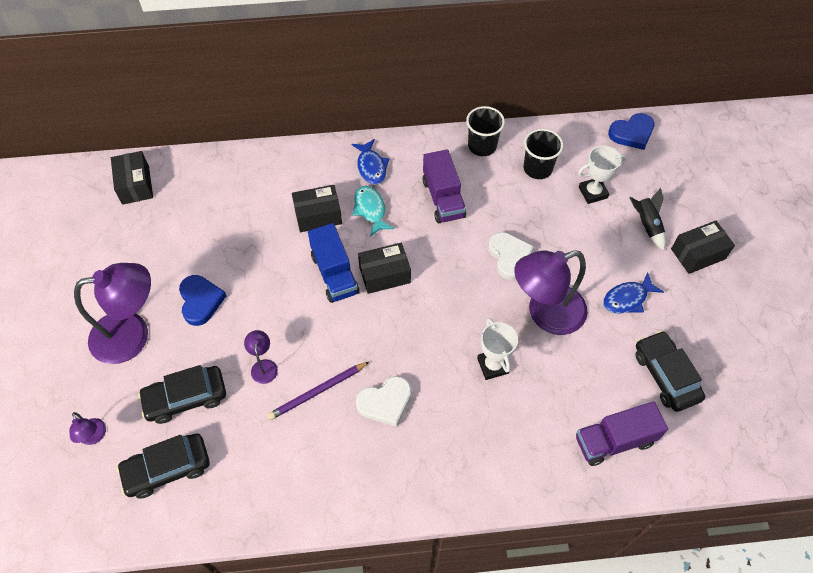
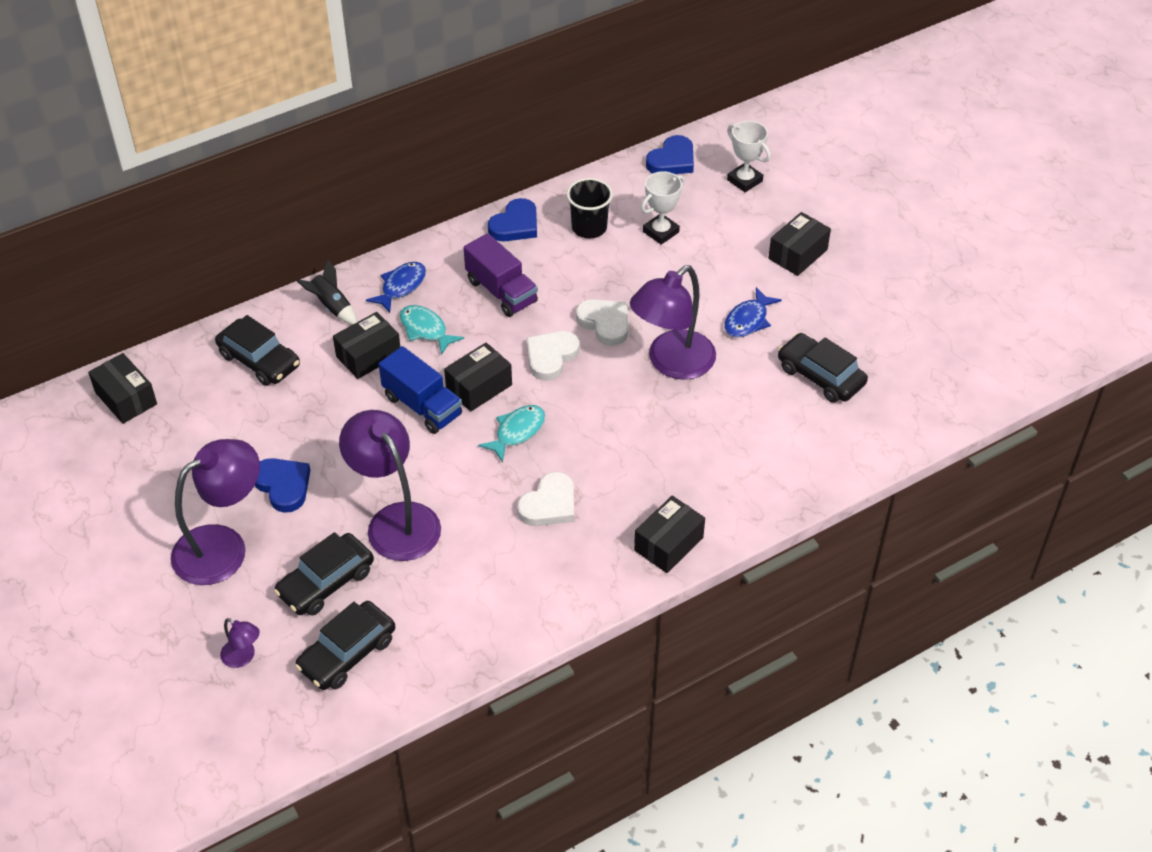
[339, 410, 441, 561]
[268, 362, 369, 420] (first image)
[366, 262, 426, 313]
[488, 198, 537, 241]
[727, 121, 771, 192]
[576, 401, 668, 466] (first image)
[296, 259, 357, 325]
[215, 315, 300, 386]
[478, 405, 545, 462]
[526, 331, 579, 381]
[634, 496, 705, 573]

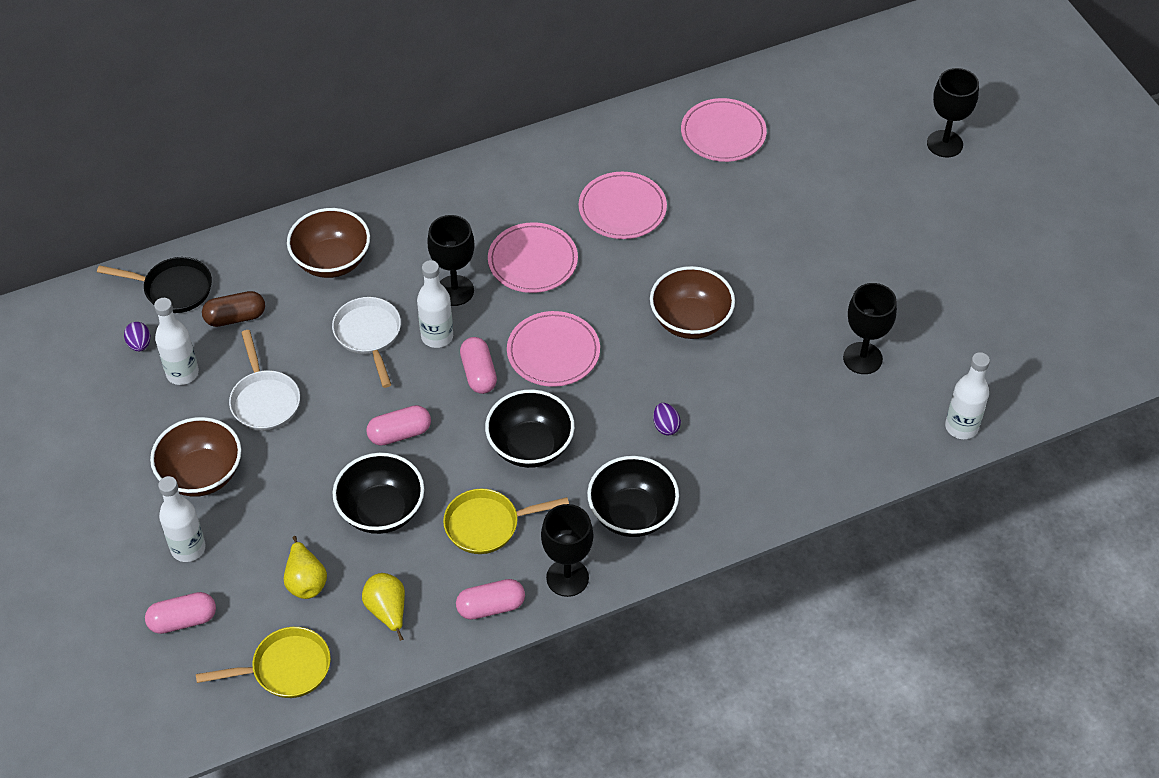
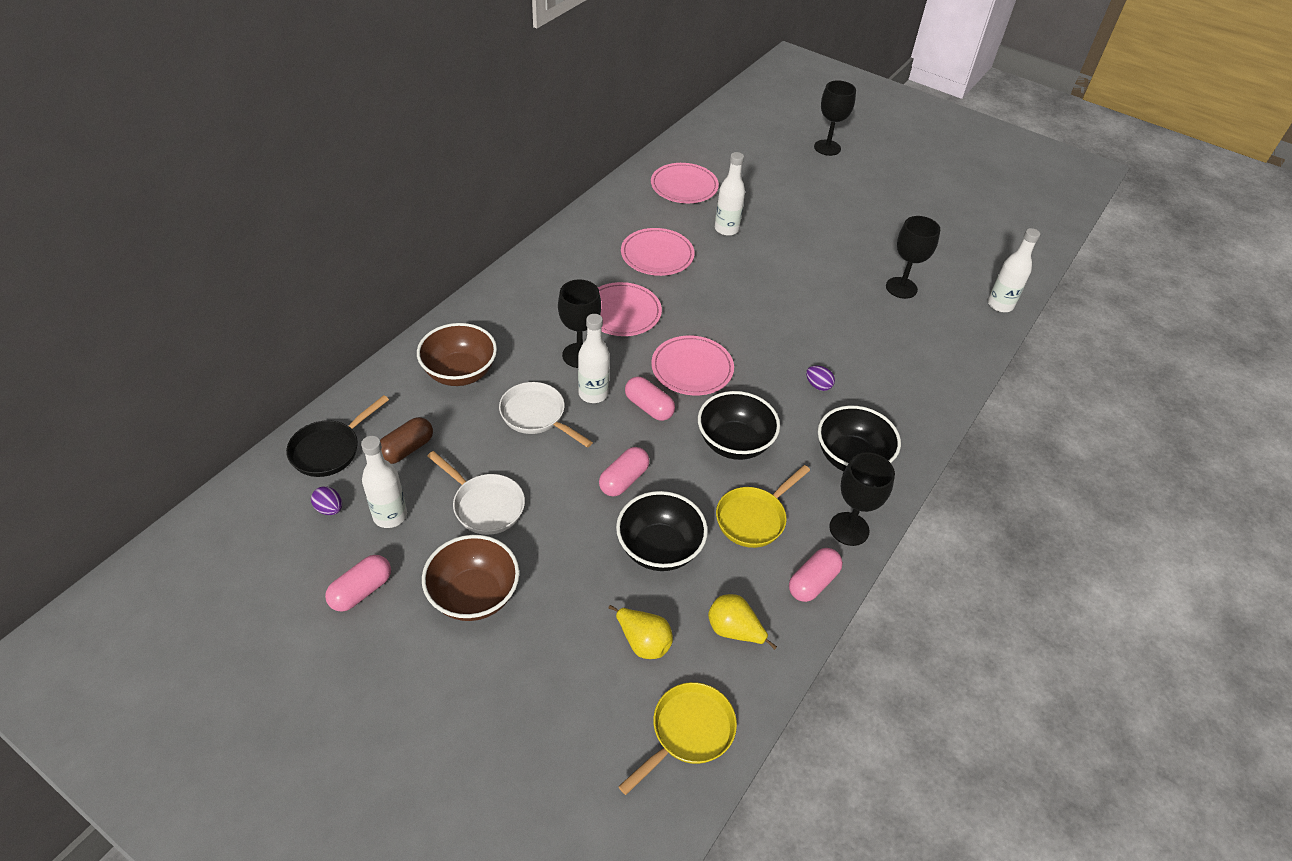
[286, 395, 389, 477]
[325, 555, 391, 612]
[715, 152, 745, 236]
[650, 266, 735, 339] (first image)

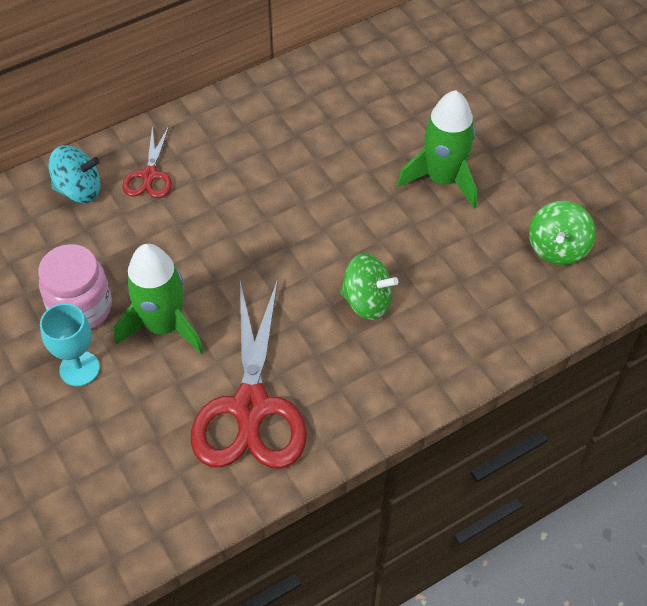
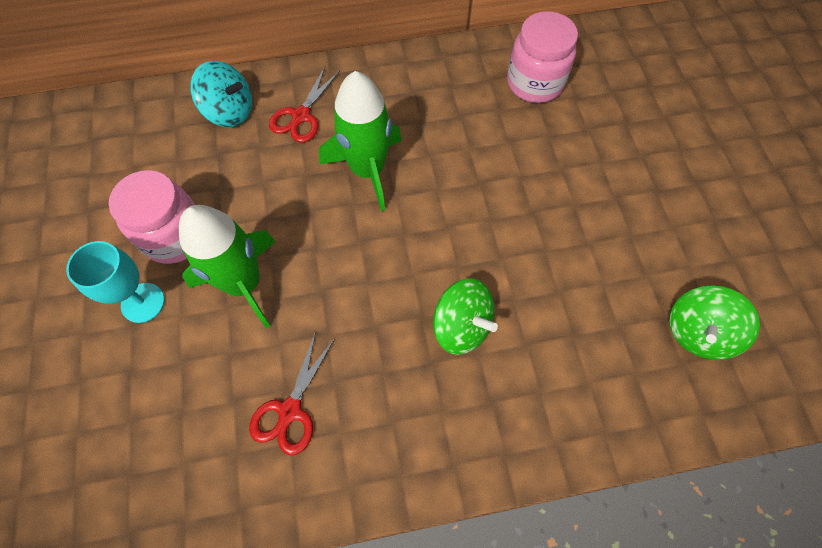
[249, 331, 335, 455]
[319, 71, 402, 211]
[507, 11, 578, 103]

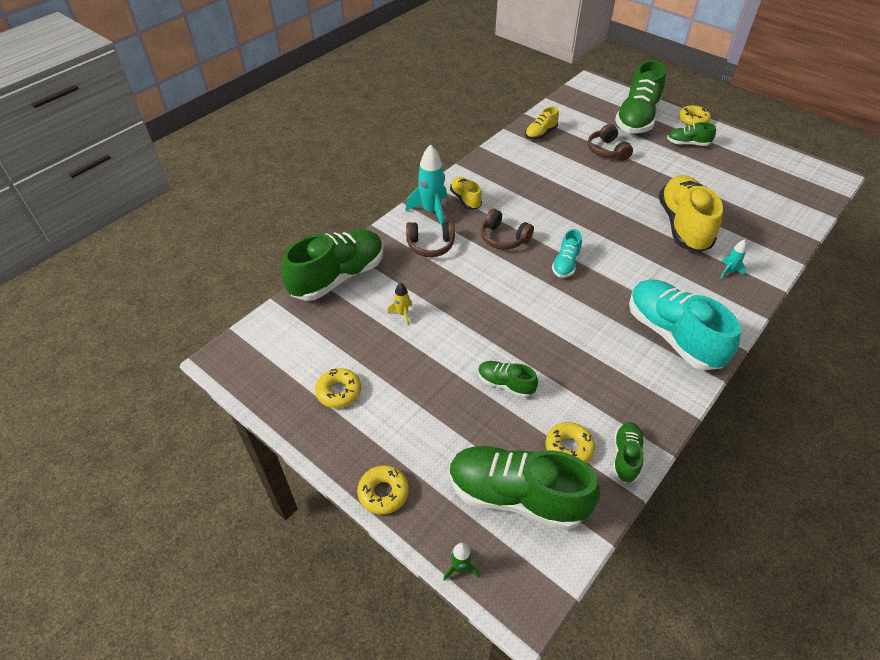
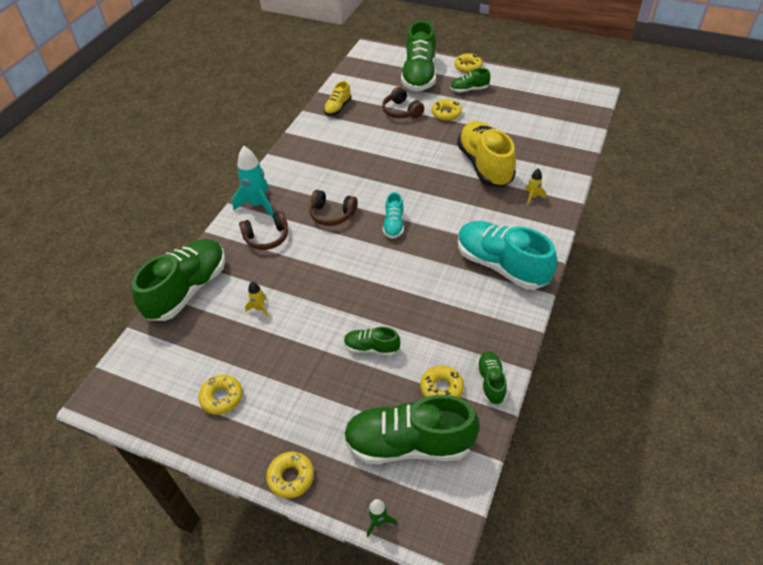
[450, 177, 482, 209] (first image)
[525, 168, 546, 205]
[432, 99, 462, 121]

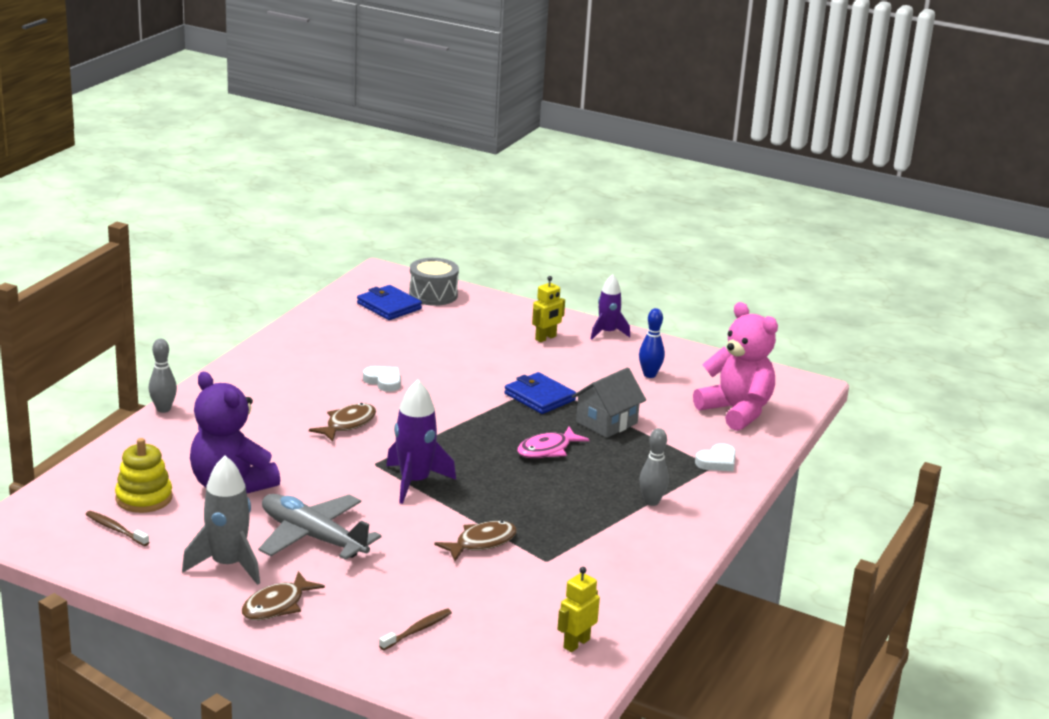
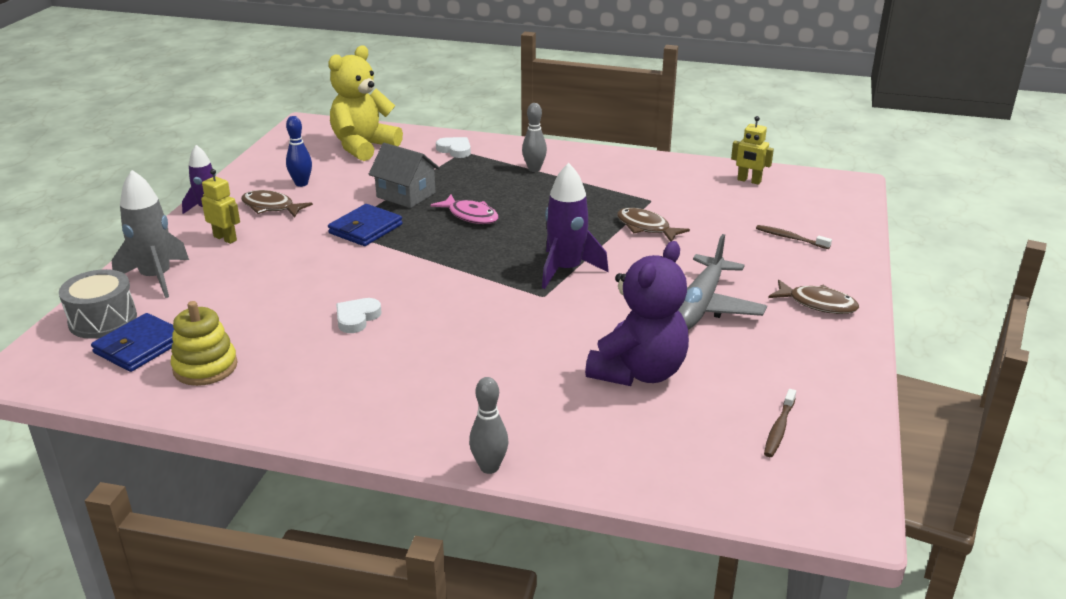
[171, 301, 238, 386]
[111, 170, 189, 298]
[241, 190, 313, 217]
[328, 45, 403, 161]

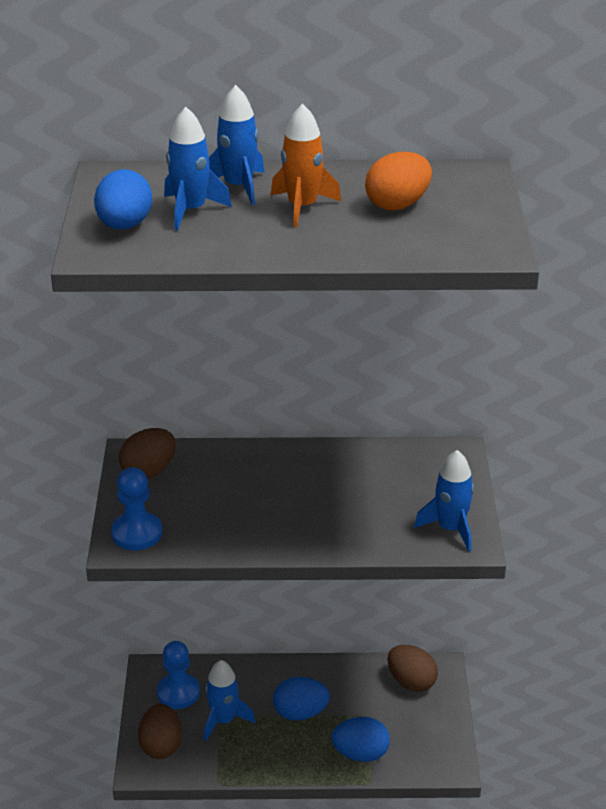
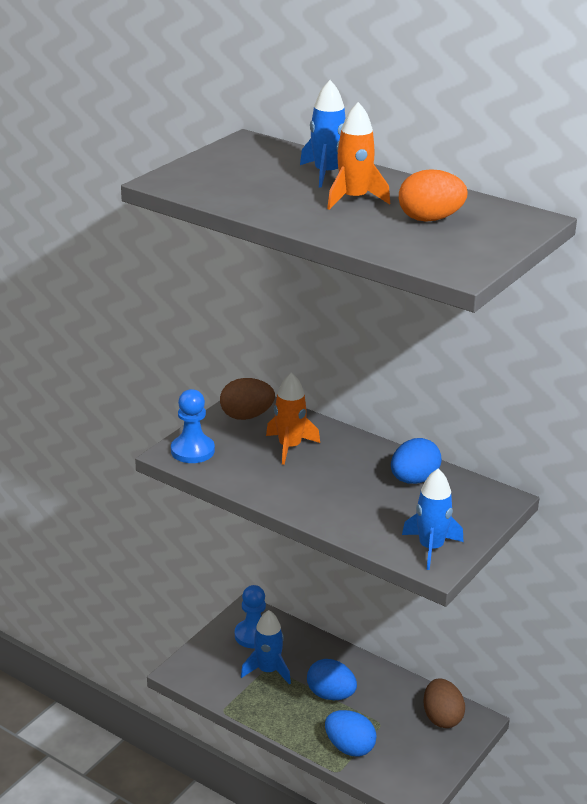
[391, 438, 442, 484]
[138, 704, 182, 759] (first image)
[164, 107, 232, 231] (first image)
[266, 372, 320, 465]

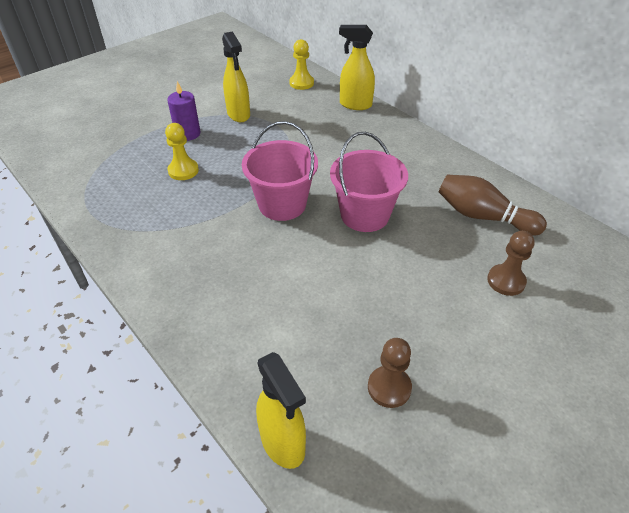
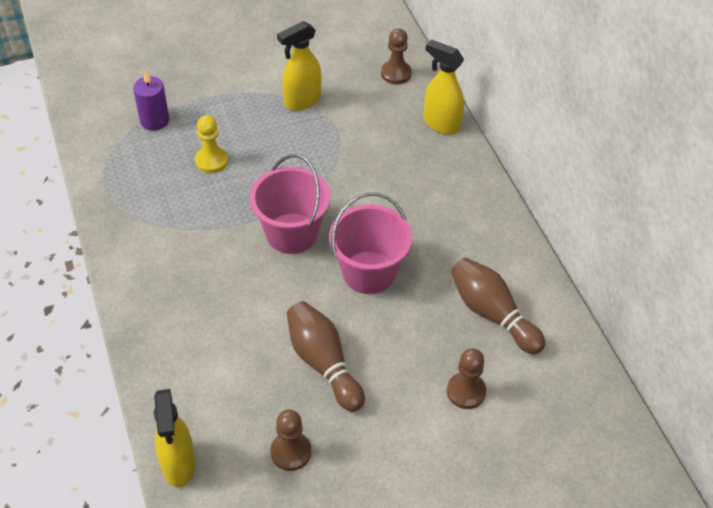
[133, 71, 169, 131]
[277, 21, 321, 110]
[381, 28, 412, 84]
[287, 301, 365, 412]

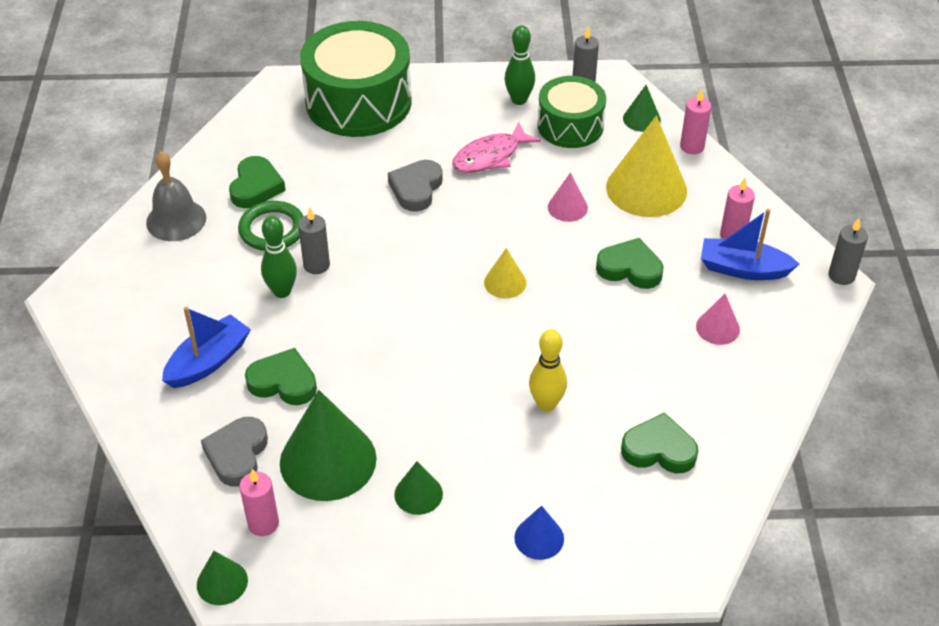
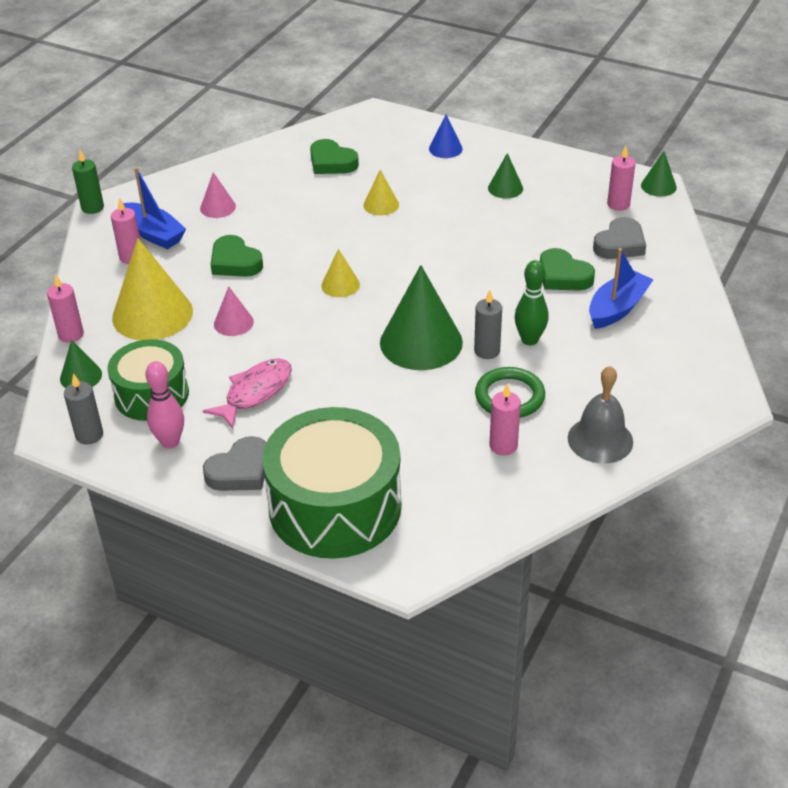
[589, 248, 654, 329]
[489, 384, 521, 456]
[380, 265, 463, 370]
[203, 436, 266, 491]
[203, 358, 292, 429]
[146, 361, 184, 449]
[363, 170, 399, 215]
[72, 150, 104, 214]

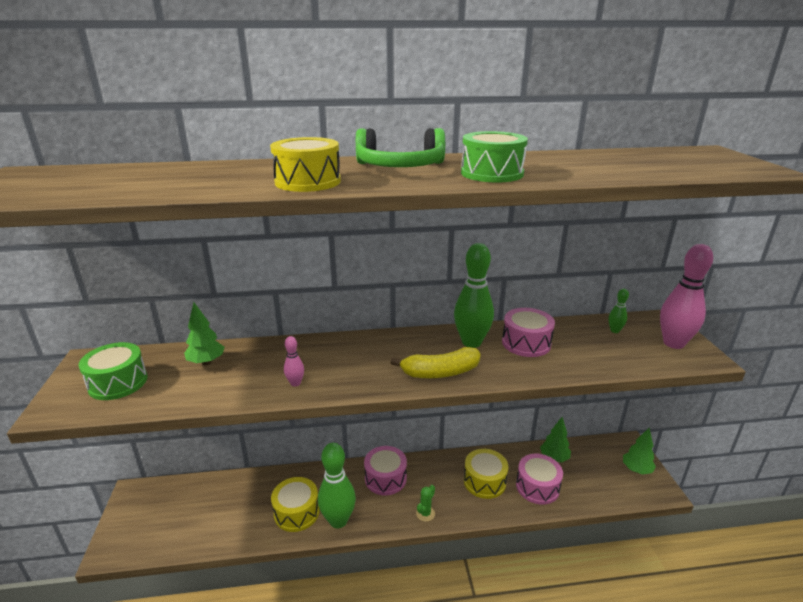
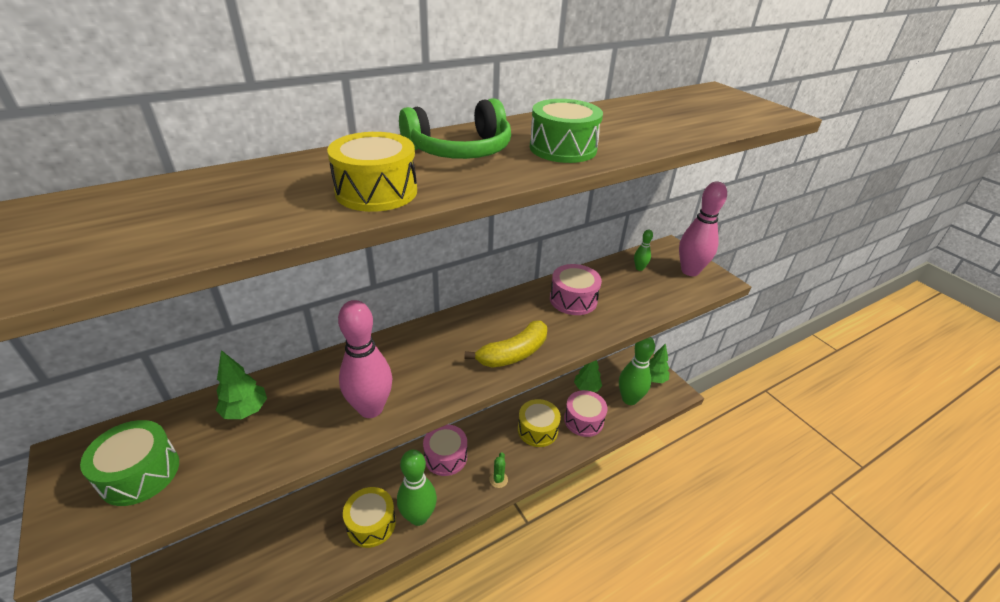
[338, 300, 392, 418]
[619, 337, 655, 405]

